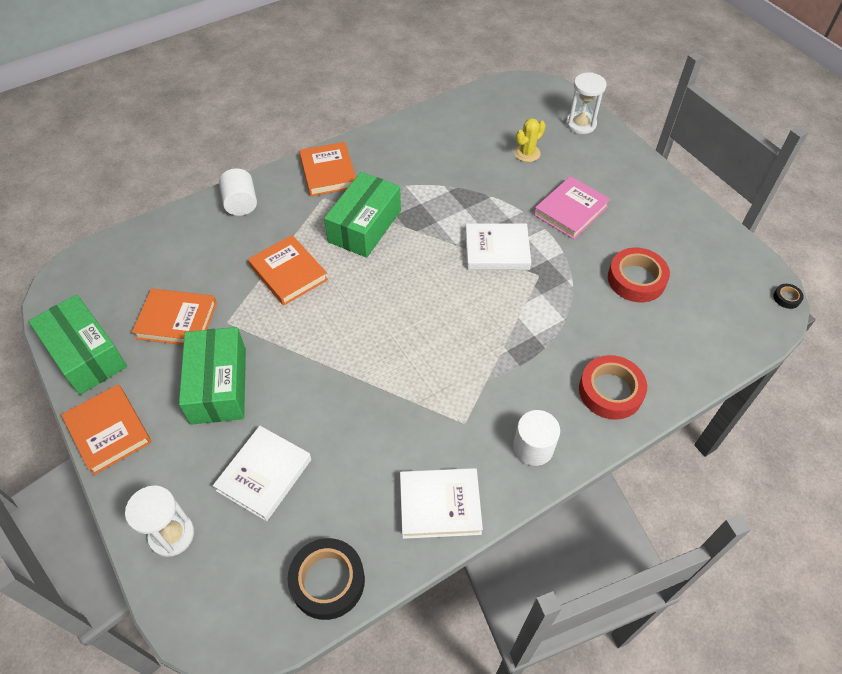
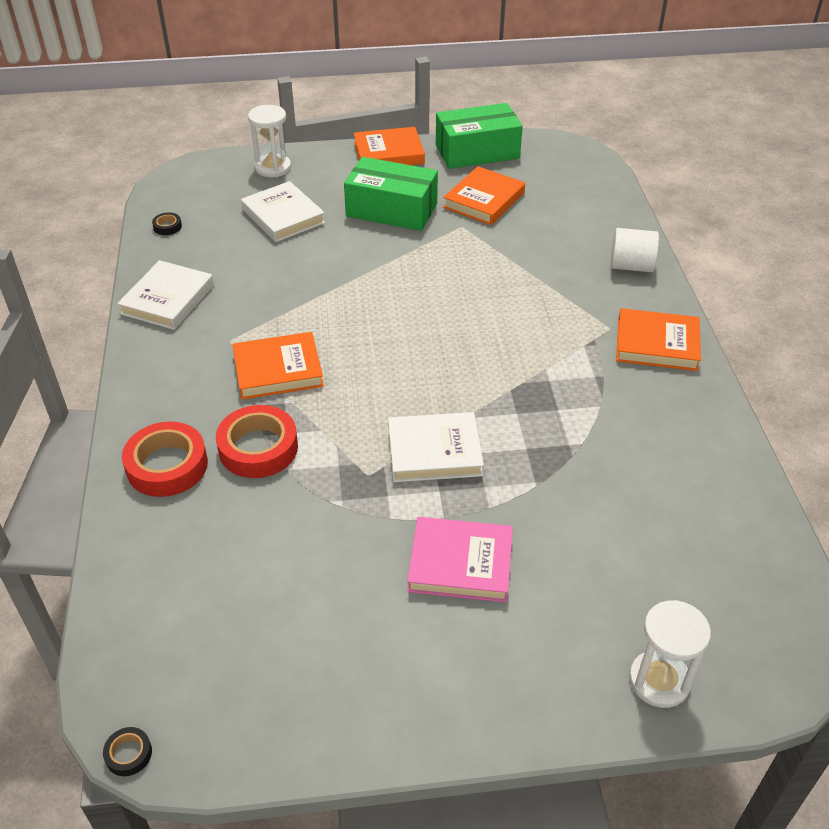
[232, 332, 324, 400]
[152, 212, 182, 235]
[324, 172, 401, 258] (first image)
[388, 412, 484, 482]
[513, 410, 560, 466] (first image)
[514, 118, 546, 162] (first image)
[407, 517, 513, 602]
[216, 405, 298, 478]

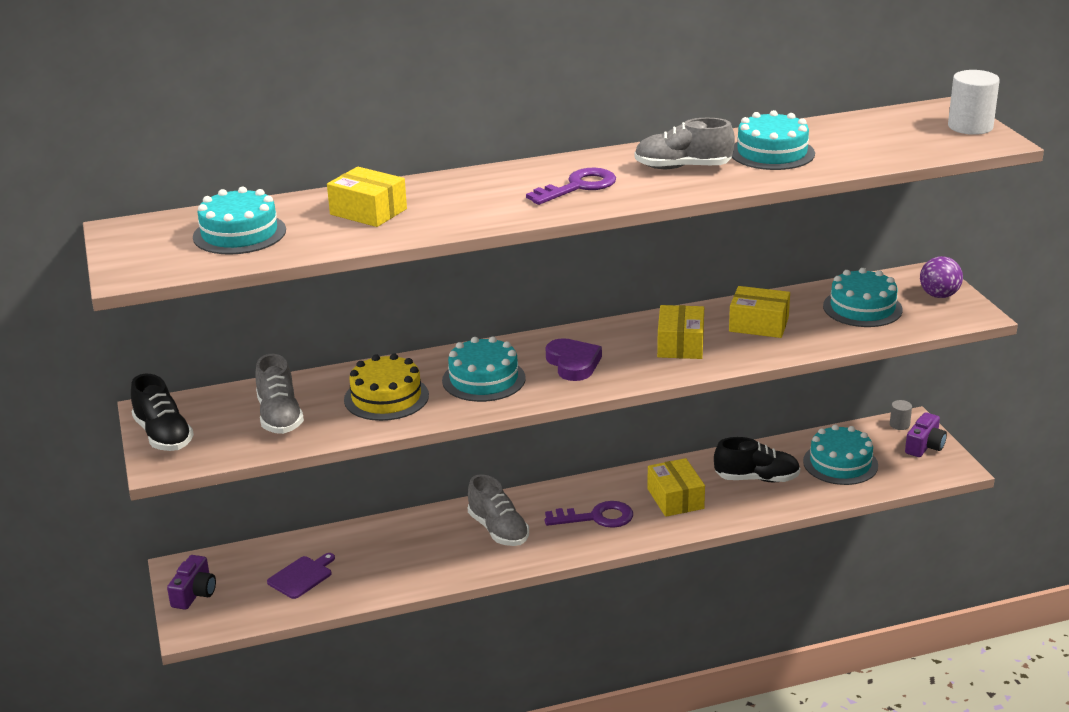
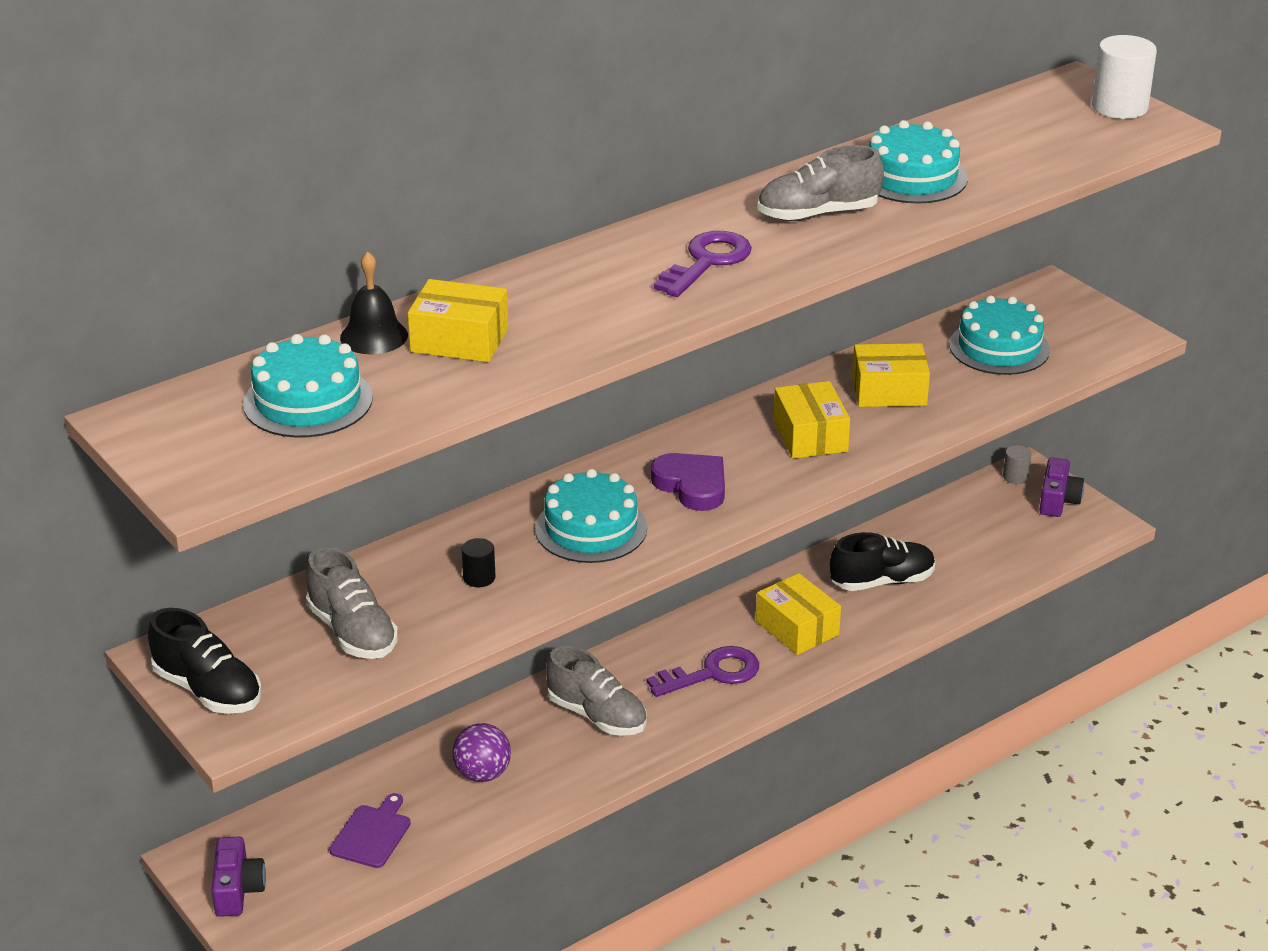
[462, 538, 495, 587]
[803, 425, 878, 485] (first image)
[452, 723, 511, 782]
[340, 251, 408, 354]

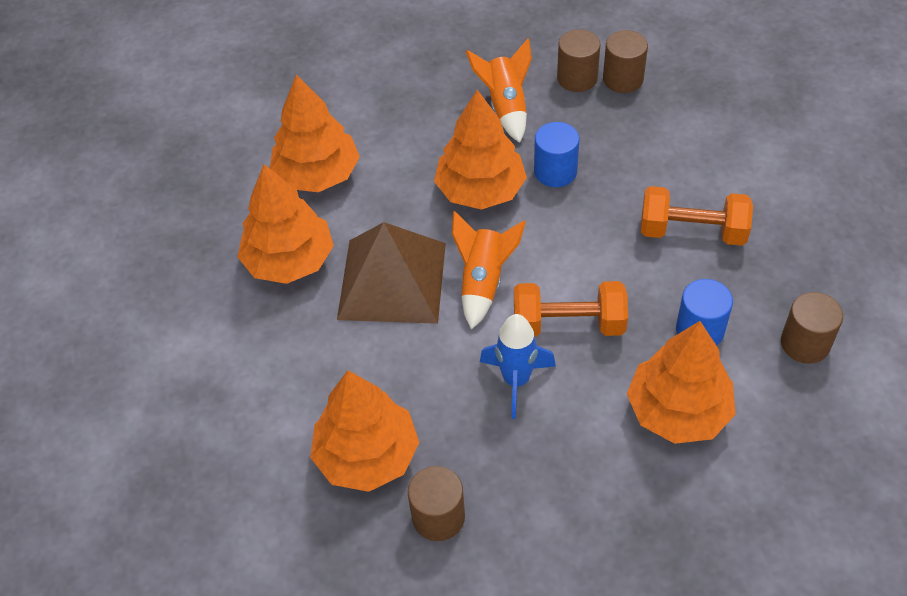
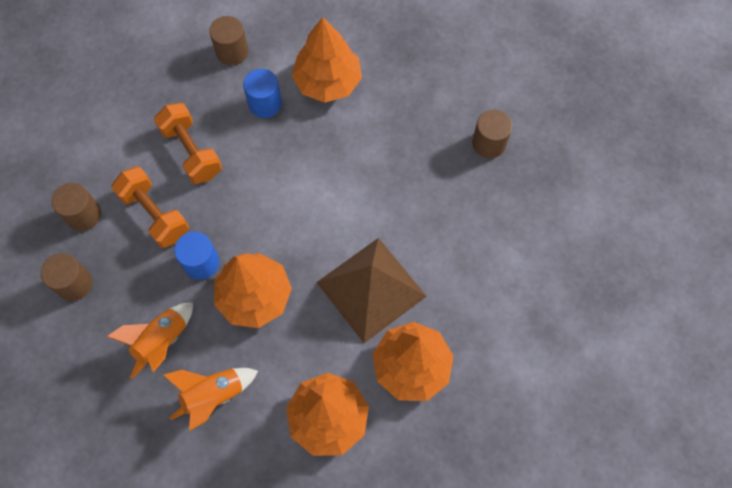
[310, 370, 419, 492] (first image)
[163, 368, 258, 431]
[480, 314, 556, 419] (first image)
[111, 167, 189, 248]
[52, 183, 101, 231]

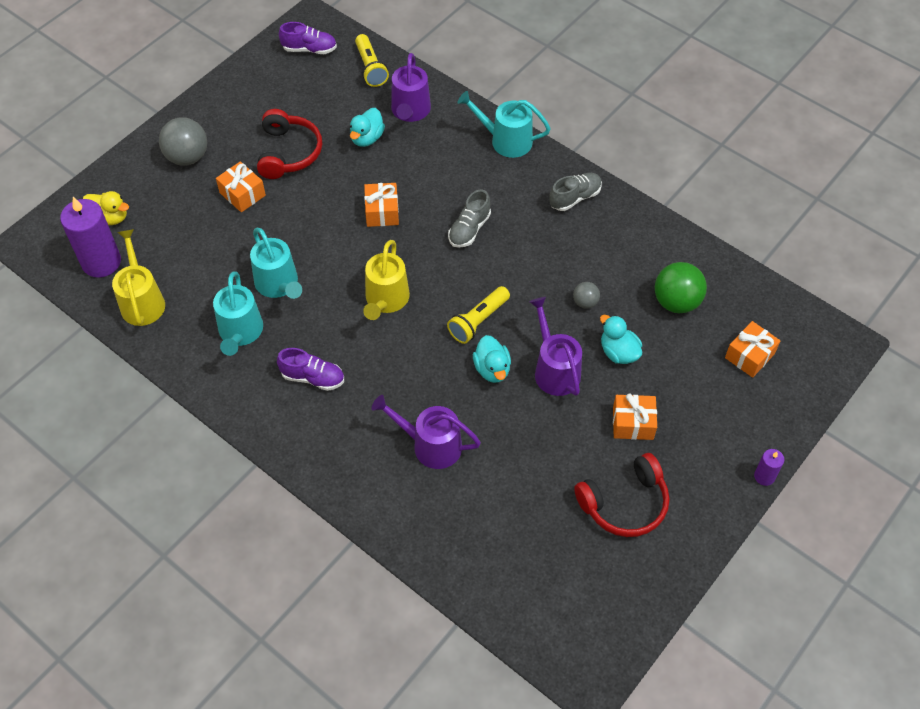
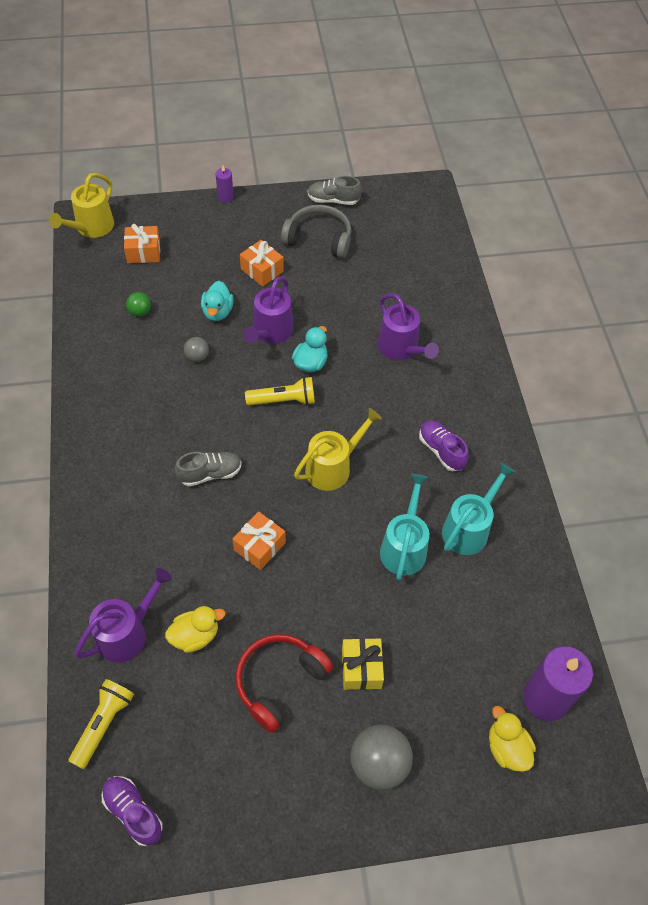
[49, 173, 114, 238]
[342, 638, 384, 690]
[165, 606, 225, 653]
[457, 91, 551, 158] (first image)
[307, 176, 362, 205]
[281, 205, 351, 258]
[126, 292, 151, 317]

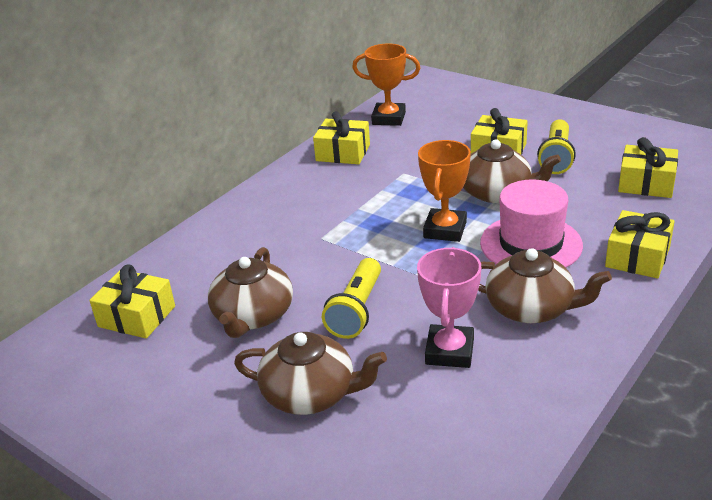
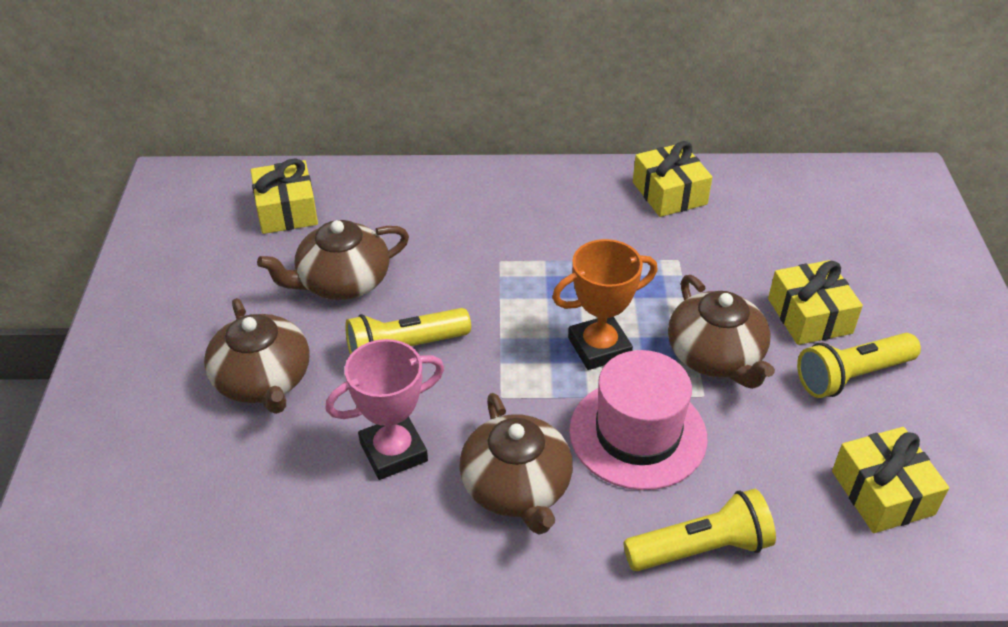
[352, 43, 420, 126] (first image)
[623, 489, 776, 571]

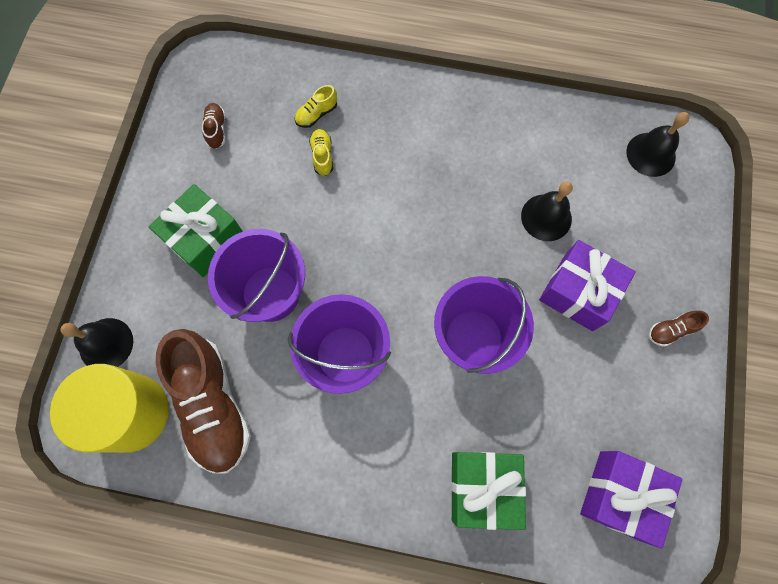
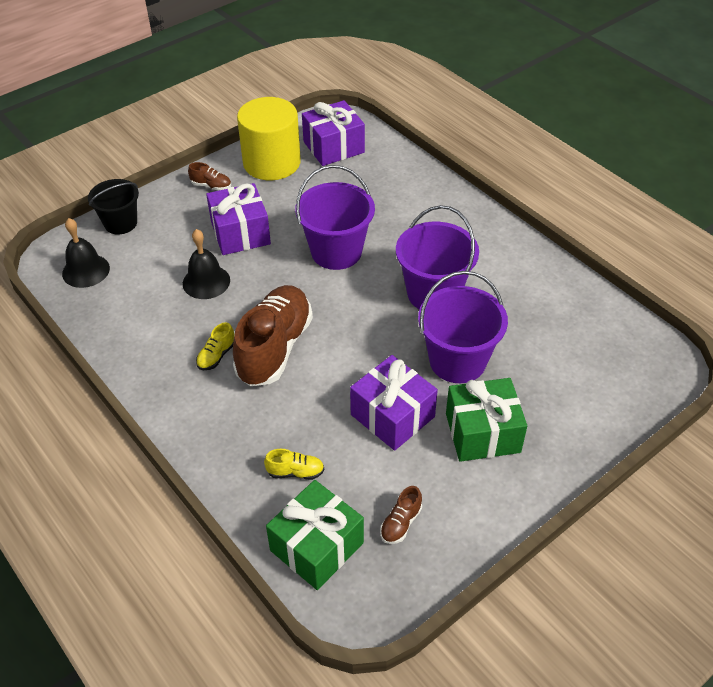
[237, 97, 301, 180]
[60, 318, 133, 367] (first image)
[233, 285, 313, 386]
[196, 322, 234, 370]
[266, 480, 364, 590]
[88, 179, 139, 235]
[350, 355, 438, 451]

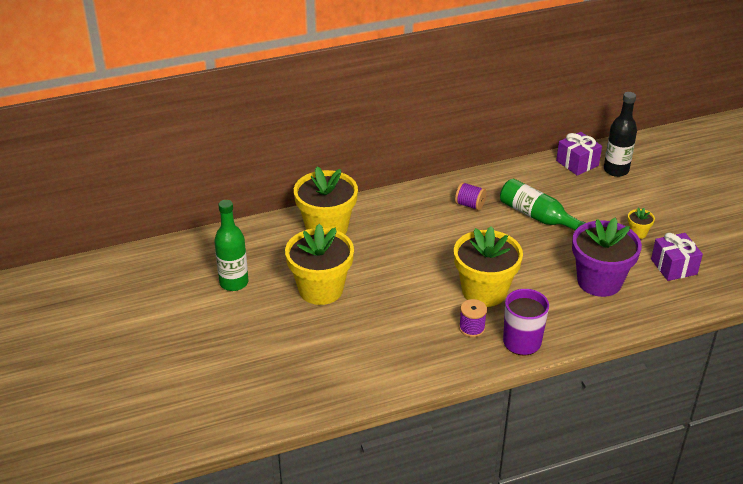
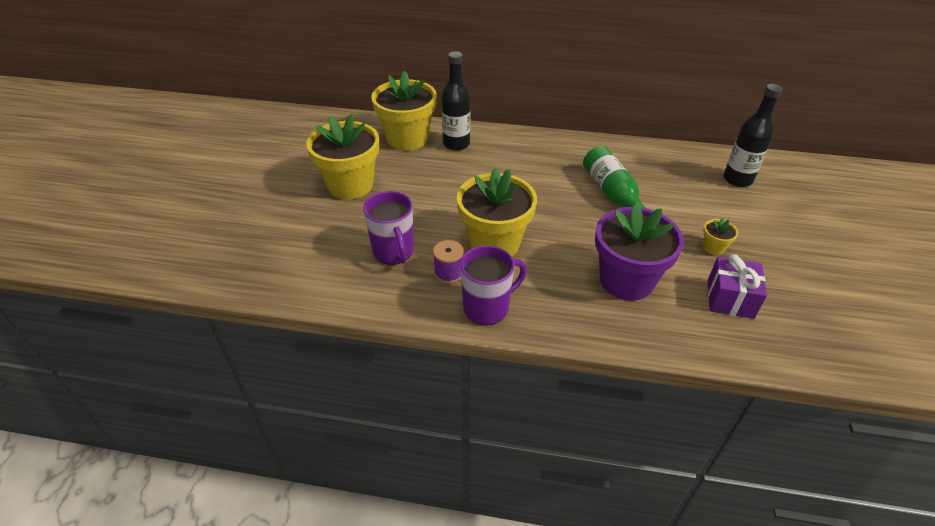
[214, 200, 248, 291] (first image)
[455, 182, 486, 211] (first image)
[556, 132, 602, 176] (first image)
[363, 191, 414, 265]
[441, 51, 470, 151]

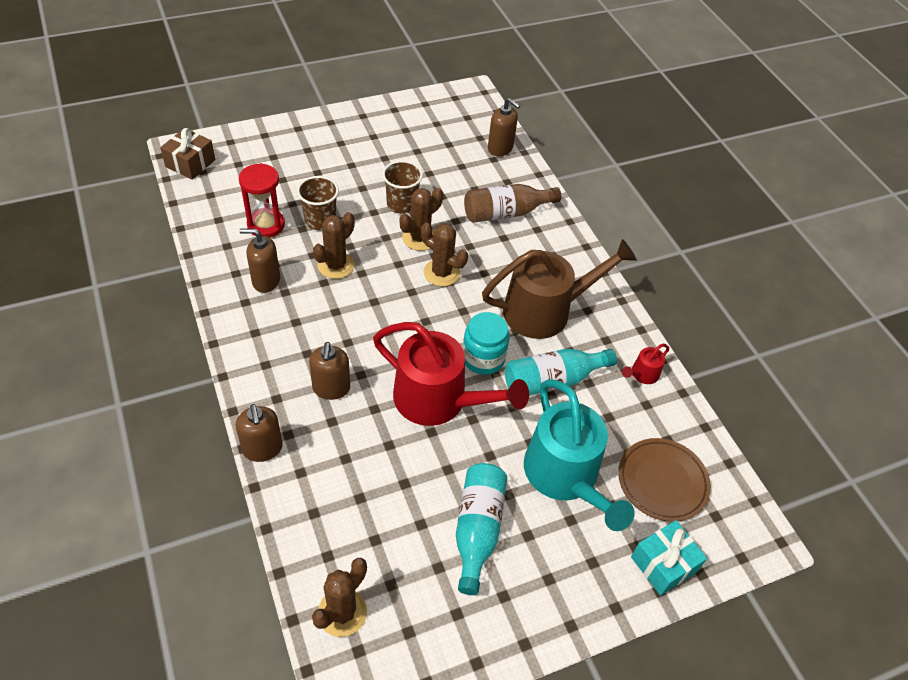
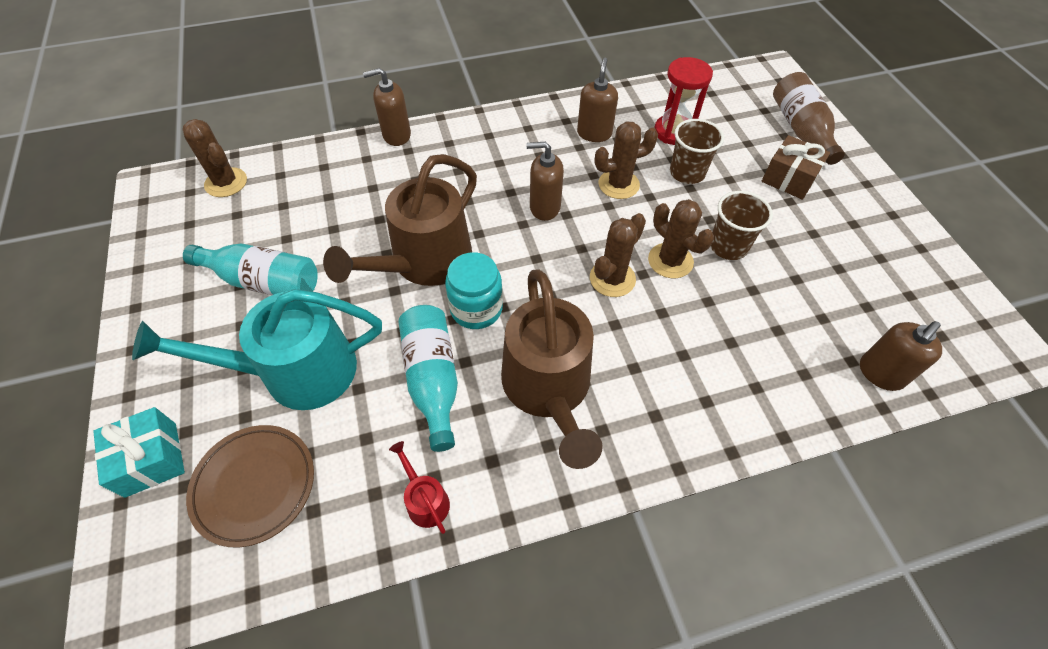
[762, 135, 830, 200]
[526, 142, 564, 221]
[595, 121, 658, 199]
[323, 154, 477, 286]
[773, 72, 845, 165]

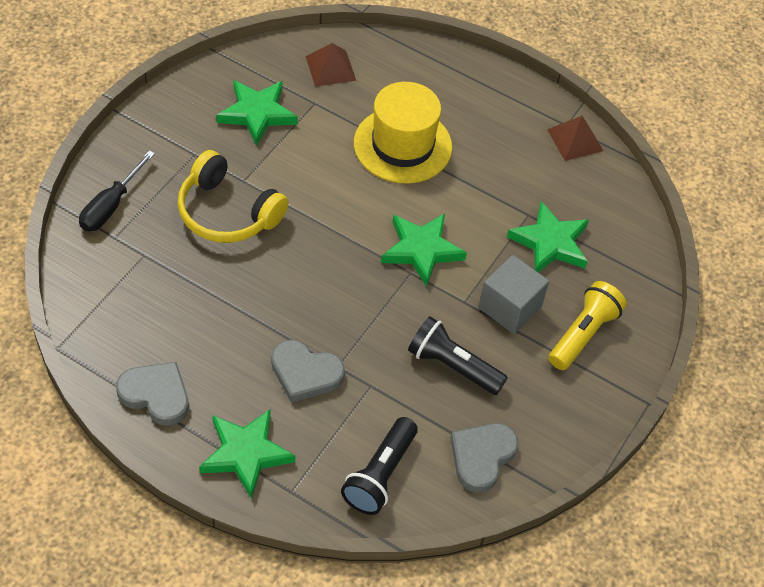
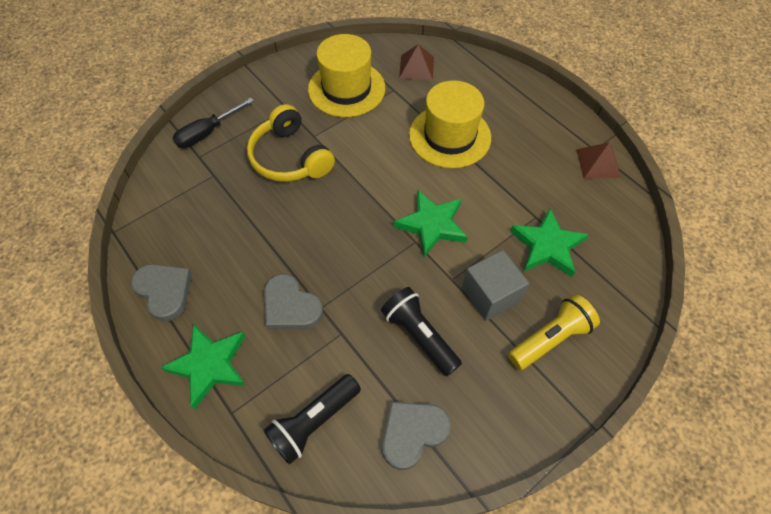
[308, 34, 385, 117]

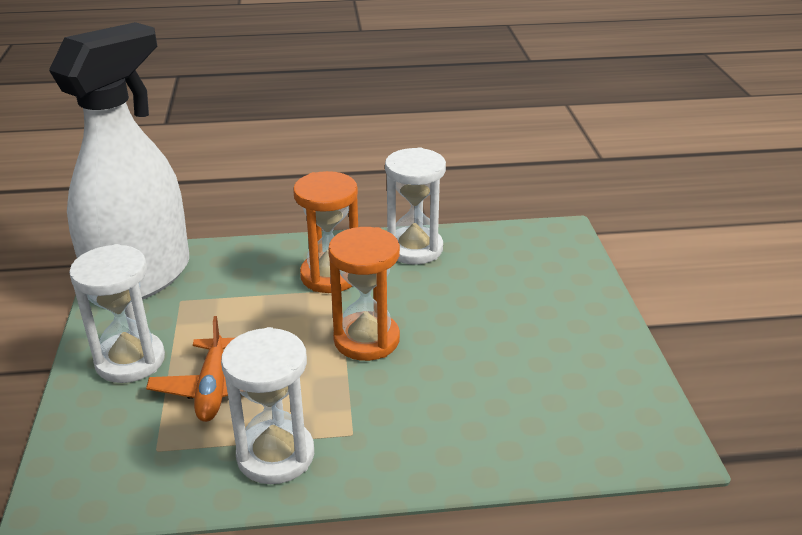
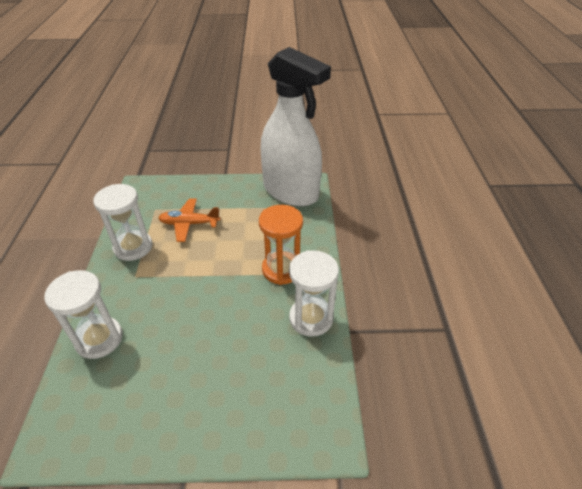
[44, 270, 123, 359]
[328, 227, 400, 361] (first image)

